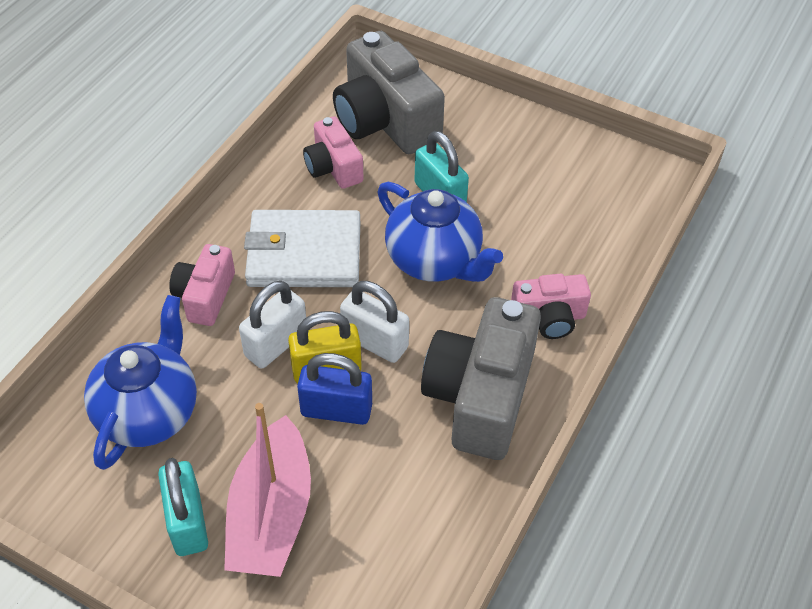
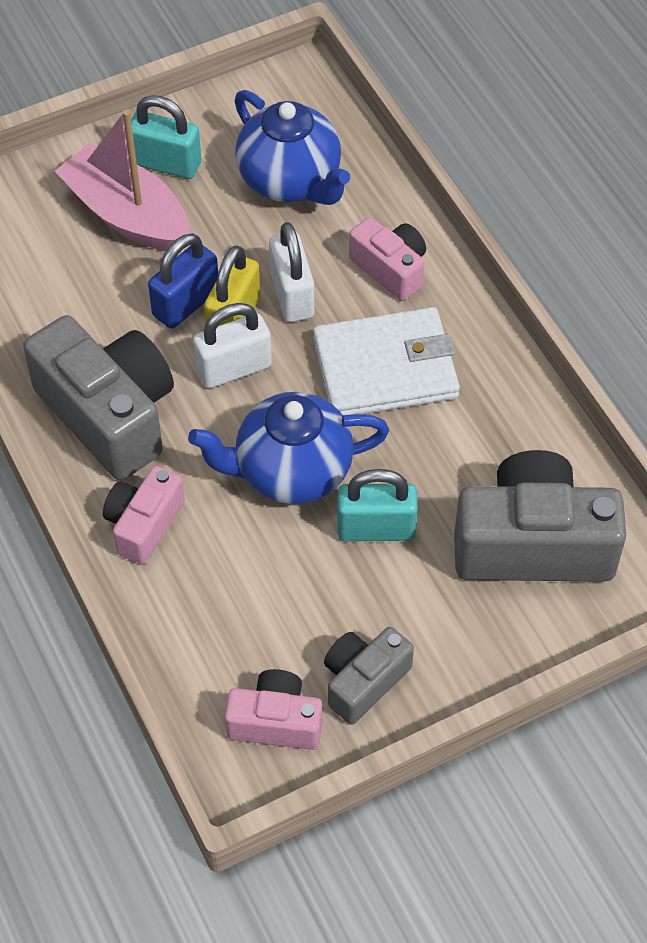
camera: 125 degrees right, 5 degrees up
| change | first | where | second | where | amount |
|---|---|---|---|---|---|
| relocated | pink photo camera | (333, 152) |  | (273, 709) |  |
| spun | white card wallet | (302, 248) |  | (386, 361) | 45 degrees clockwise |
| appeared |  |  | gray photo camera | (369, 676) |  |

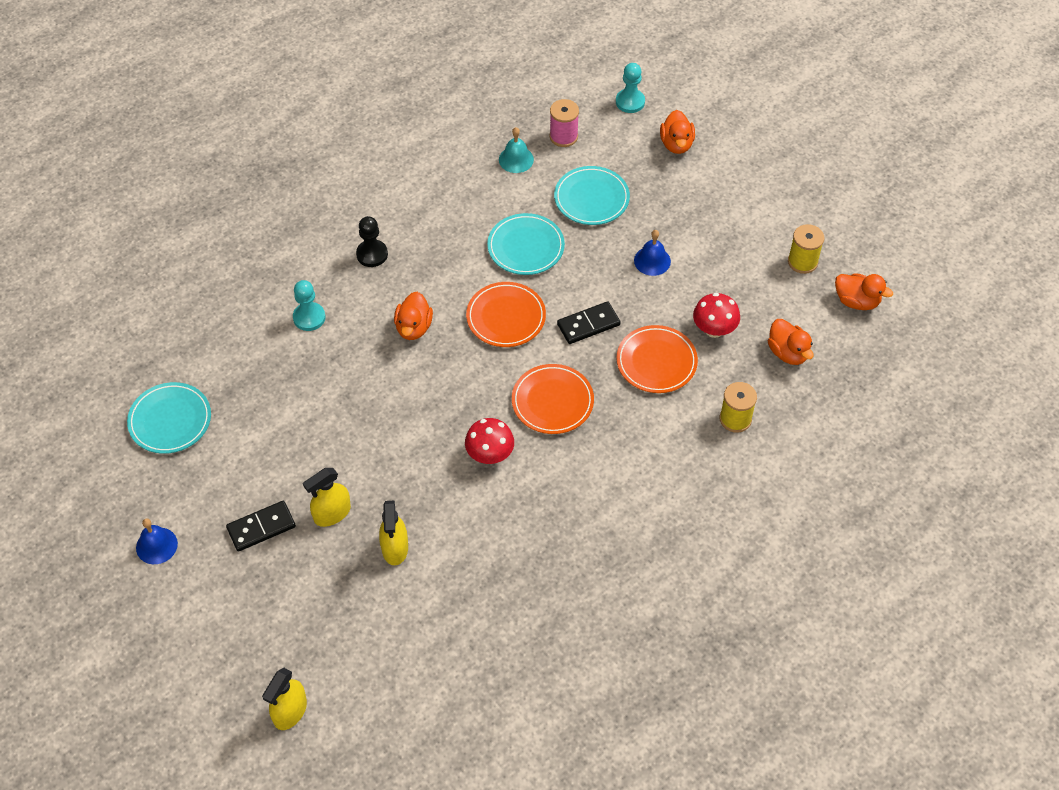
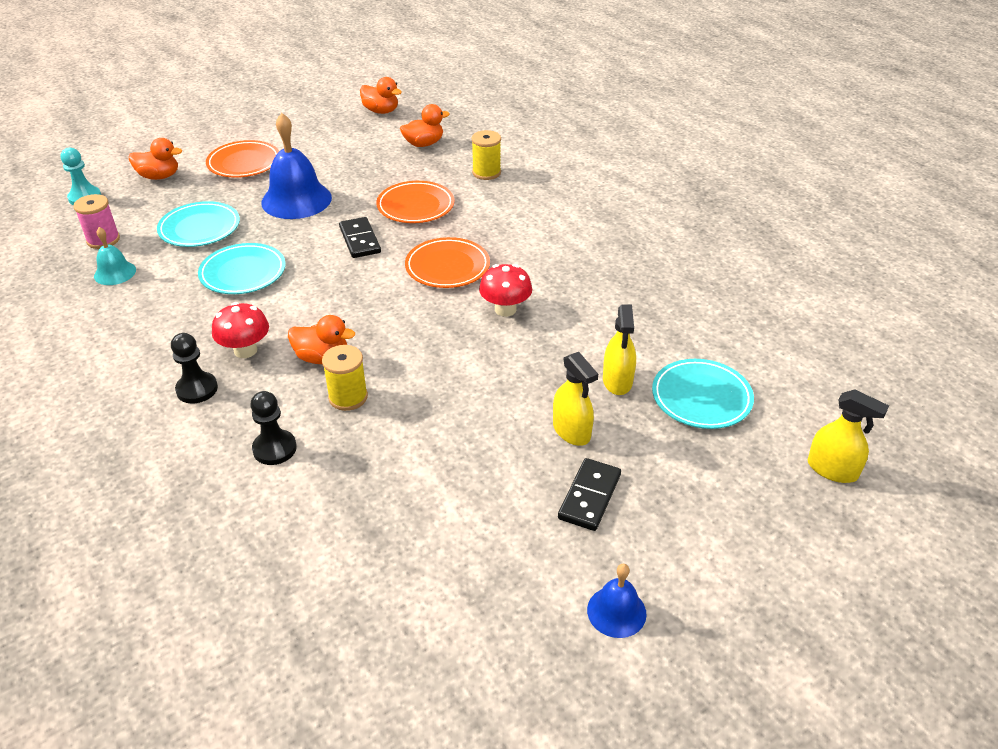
camera: 85 degrees left, 15 degrees down
| change | first | where | second | where | amount |
|---|---|---|---|---|---|
| relocated | yellow reel of thread | (806, 249) |  | (345, 378) |  |
| size | blue hand bell | (652, 253) |  | (296, 166) | x1.91 |
| spun | bright orange duck | (864, 291) |  | (381, 95) | 90 degrees clockwise |
| colour | teal pawn | (309, 305) | black pawn | (273, 428) |  |
| relocated | bright orange dinner plate | (506, 314) |  | (242, 159) |  |
| relocated | crimson toadstool | (716, 315) |  | (240, 330) |  |
| relocated | teal dinner plate | (169, 418) |  | (703, 394) |  |
| spun | yellow spray bottle | (393, 532) |  | (619, 349) | 90 degrees clockwise |
| spun | black domino | (261, 526) |  | (589, 494) | 45 degrees clockwise |

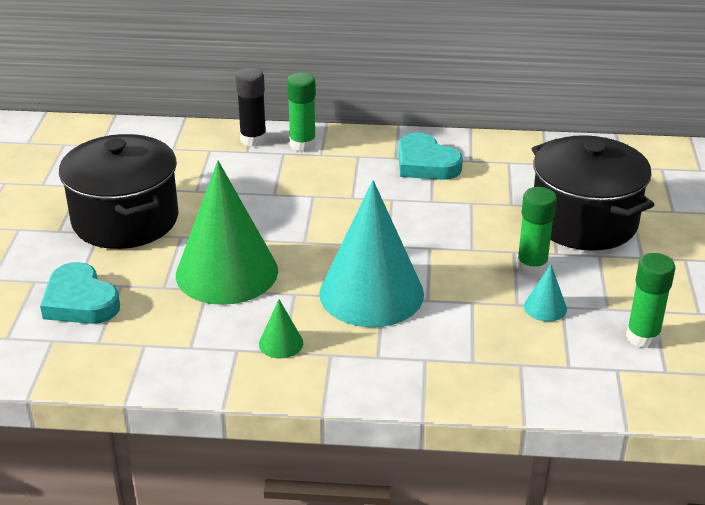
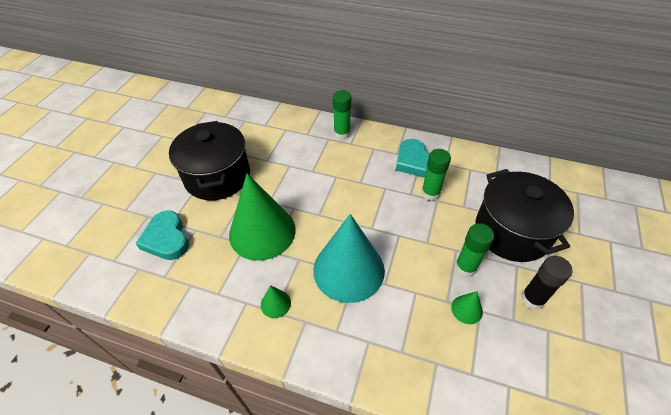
camera: 15 degrees right, 15 degrees up
| change | first | where | second | where | amount |
|---|---|---|---|---|---|
| relocated | black glue stick | (251, 107) |  | (546, 283) |  |
| relocated | emerald glue stick | (650, 300) |  | (436, 175) |  |
| colour | teal solid cone | (545, 293) | emerald solid cone | (467, 307) |  |

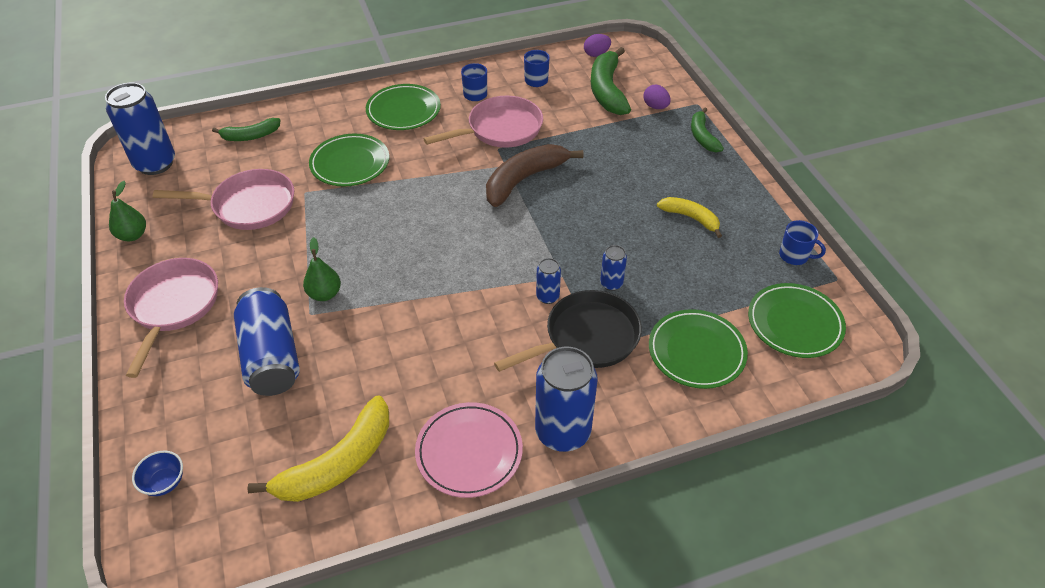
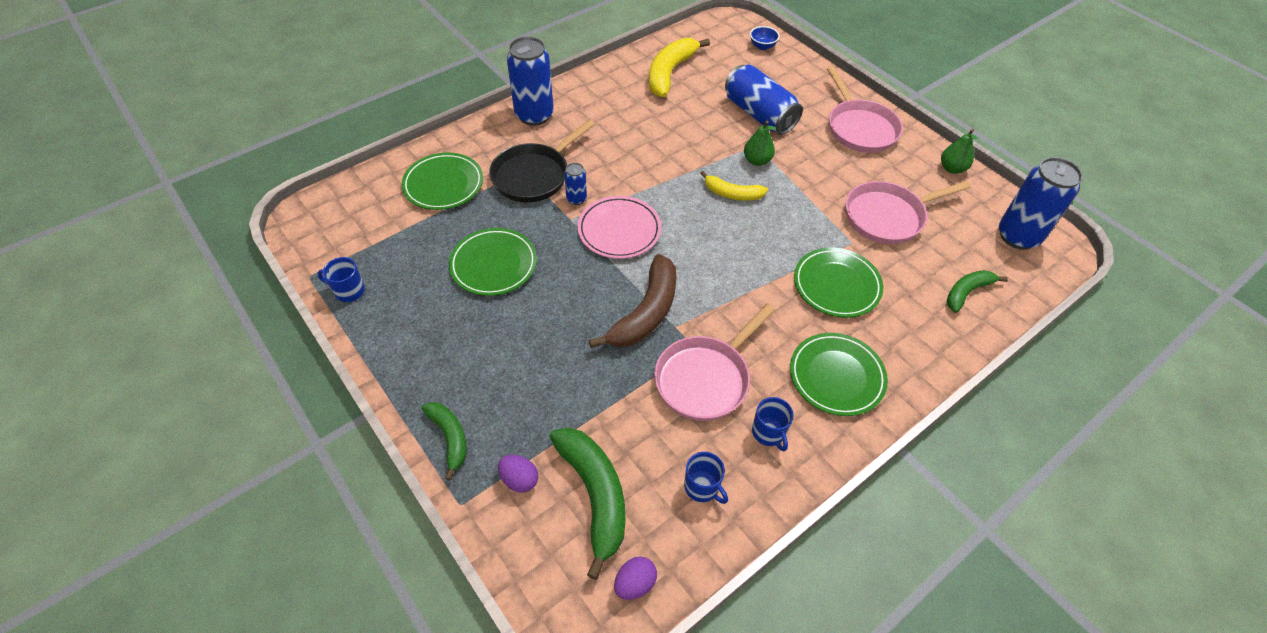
camera: 160 degrees right, 5 degrees up
| change | first | where | second | where | amount |
|---|---|---|---|---|---|
| relocated | yellow banana | (689, 217) |  | (734, 186) |  |
| missing | blue tin | (613, 268) |  |  |  |
| relocated | emerald dinner plate | (797, 320) |  | (493, 262) |  |
| relocated | pink dinner plate | (469, 450) |  | (619, 227) |  |

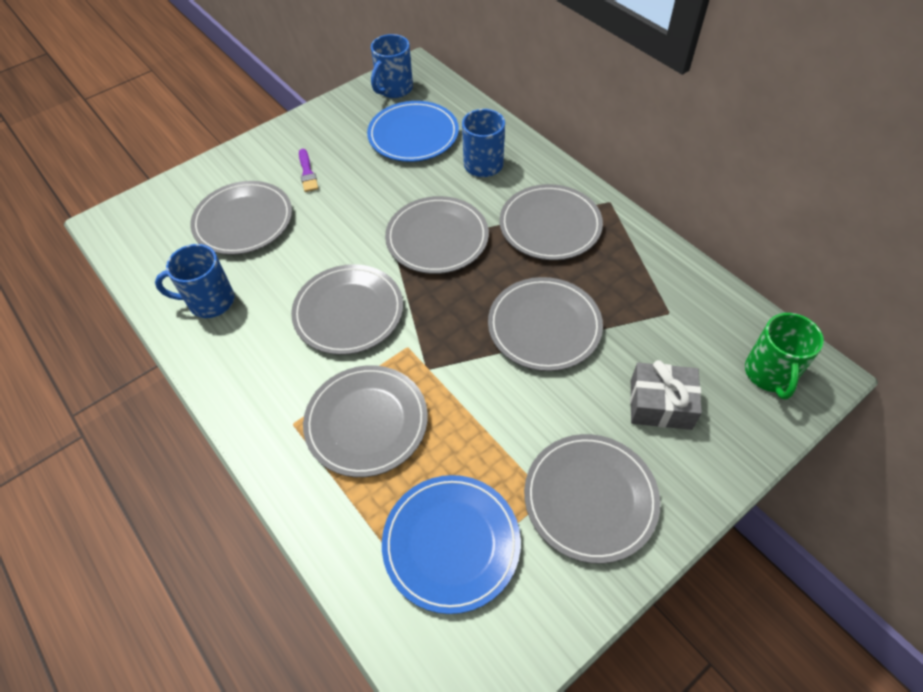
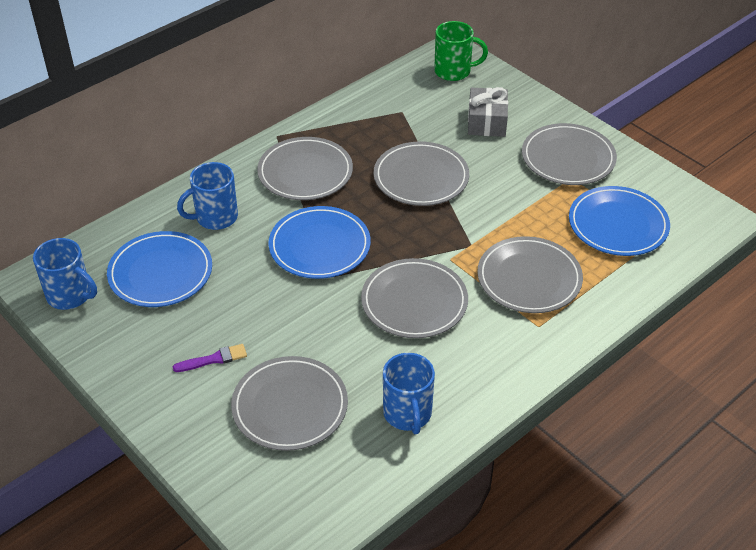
camera: 95 degrees left, 10 degrees down
| change | first | where | second | where | amount |
|---|---|---|---|---|---|
| colour | gray dinner plate | (437, 235) | blue dinner plate | (319, 242) |  |

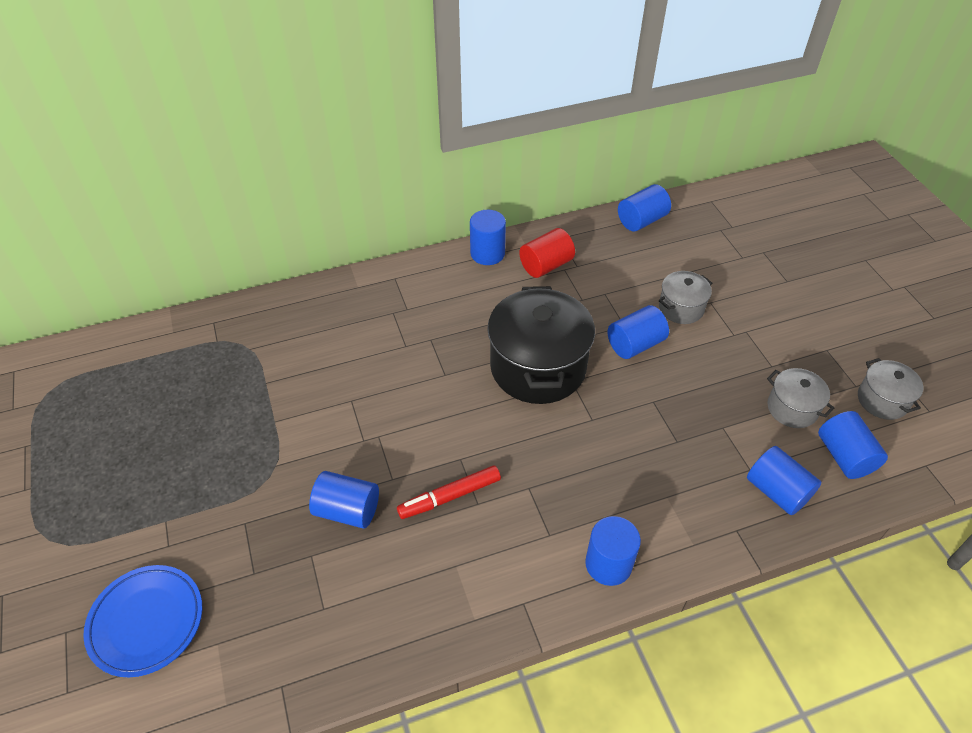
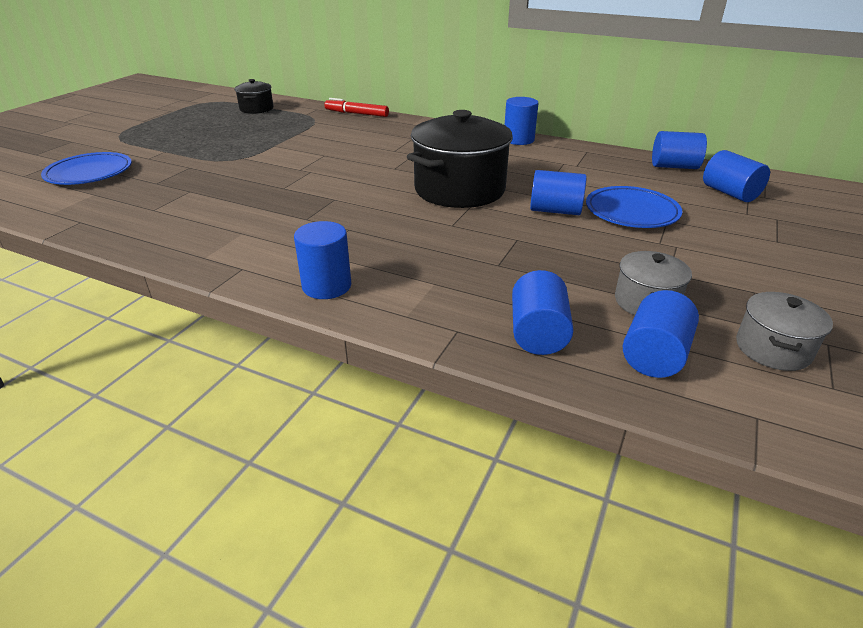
camera: 45 degrees right, 15 degrees down
| change | first | where | second | where | amount |
|---|---|---|---|---|---|
| missing | crimson cylinder shape | (547, 253) |  |  |  |
| exchanged | gray pot | (685, 297) | blue dinner plate | (634, 207) |  |
| relocated | crimson marker pen | (449, 492) |  | (356, 107) |  |
| relocated | blue cylinder shape | (344, 500) |  | (736, 176) |  |
| appeared |  |  | black pot | (254, 96) |  |

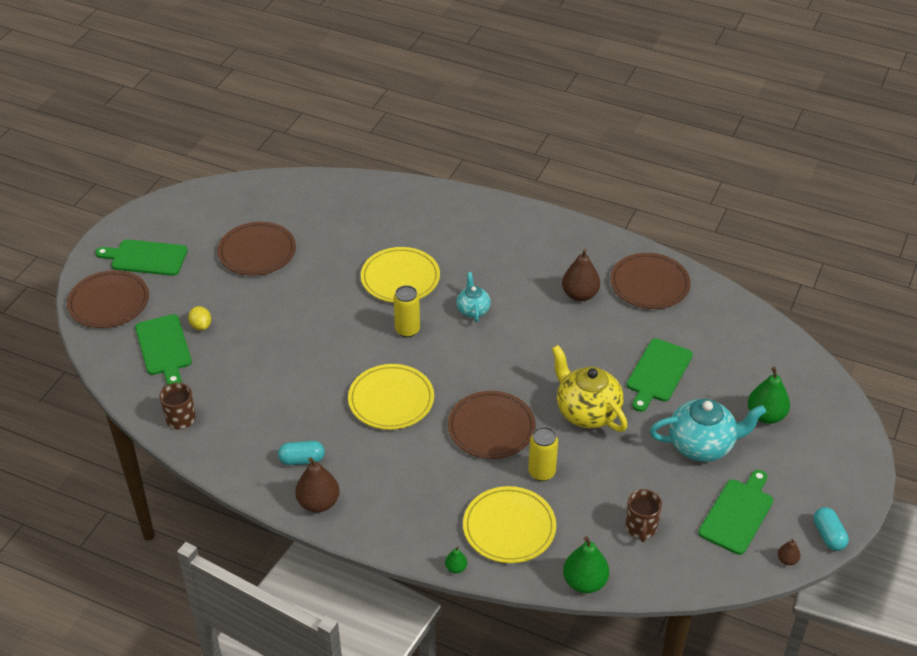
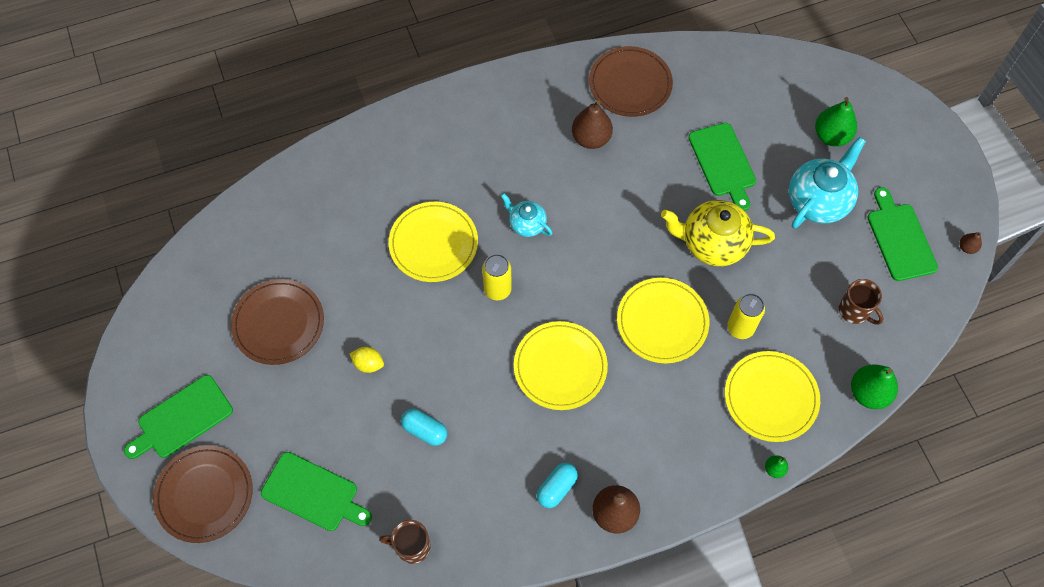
camera: 45 degrees left, 20 degrees up
| change | first | where | second | where | amount |
|---|---|---|---|---|---|
| relocated | yellow citrus fruit | (199, 318) |  | (367, 360) |  |
| colour | russet dinner plate | (492, 425) | yellow dinner plate | (663, 320) |  |
| relocated | teal capsule | (831, 529) |  | (424, 427) |  |

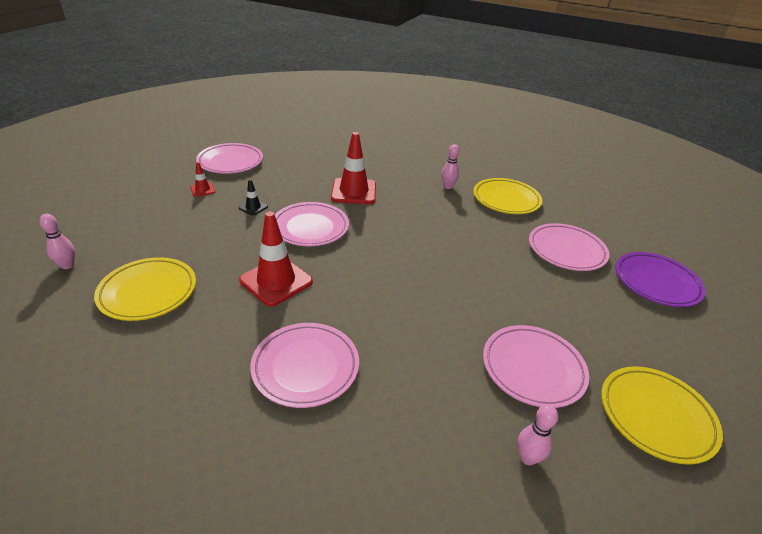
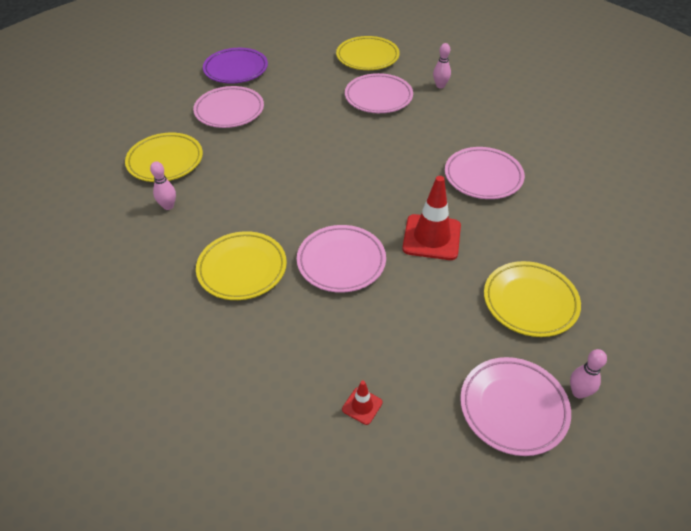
camera: 120 degrees left, 10 degrees up
| change | first | where | second | where | amount |
|---|---|---|---|---|---|
| exchanged | crimson road cone | (353, 168) | yellow dinner plate | (241, 265) |  |
| relocated | pink dinner plate | (229, 158) |  | (515, 406) |  |
| missing | black road cone | (253, 197) |  |  |  |

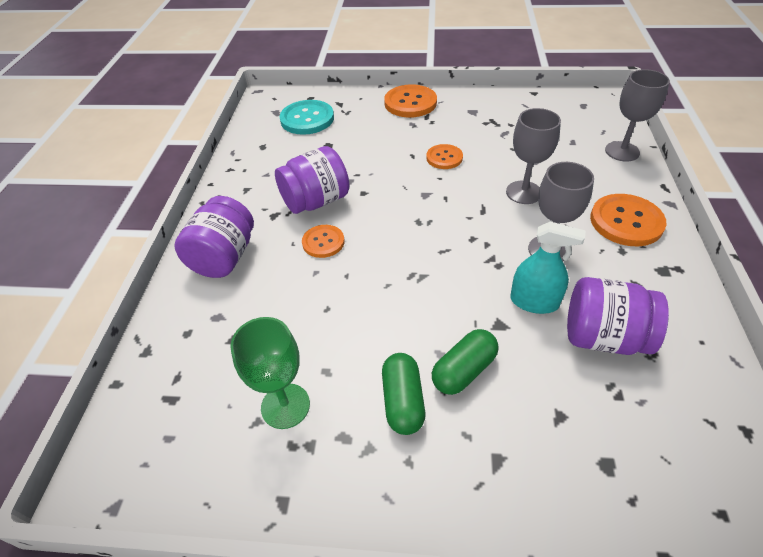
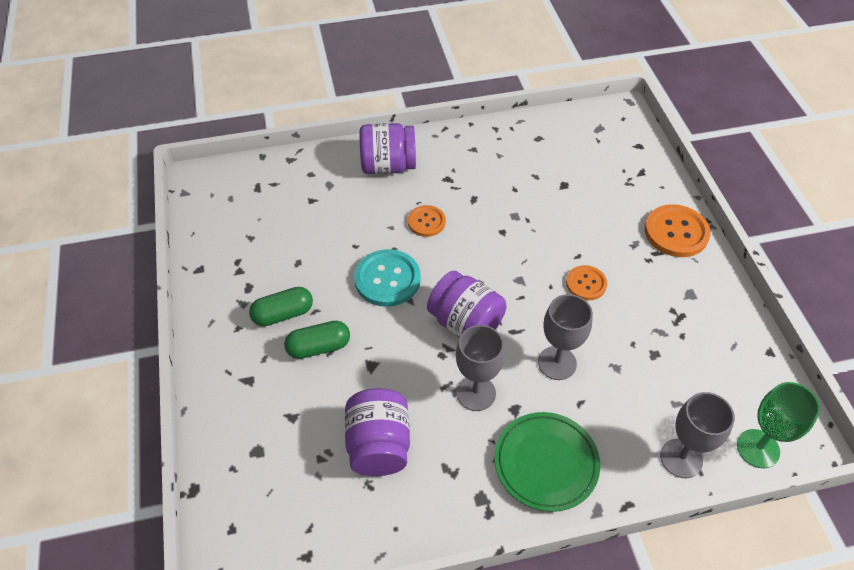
camera: 70 degrees right, 5 degrees up
| change | first | where | second | where | amount |
|---|---|---|---|---|---|
| relocated | teal sewing button | (307, 117) |  | (387, 278) |  |
| relocated | violet preserve jar | (312, 180) |  | (467, 304) |  |
| exchanged | bright orange sewing button | (628, 220) | emerald dinner plate | (547, 462) |  |
| missing | teal spray bottle | (547, 268) |  |  |  |
| relocated | emerald chalice | (270, 373) |  | (778, 425) |  |
| spun | emerald capsule | (465, 362) |  | (317, 340) | 45 degrees counterclockwise |

